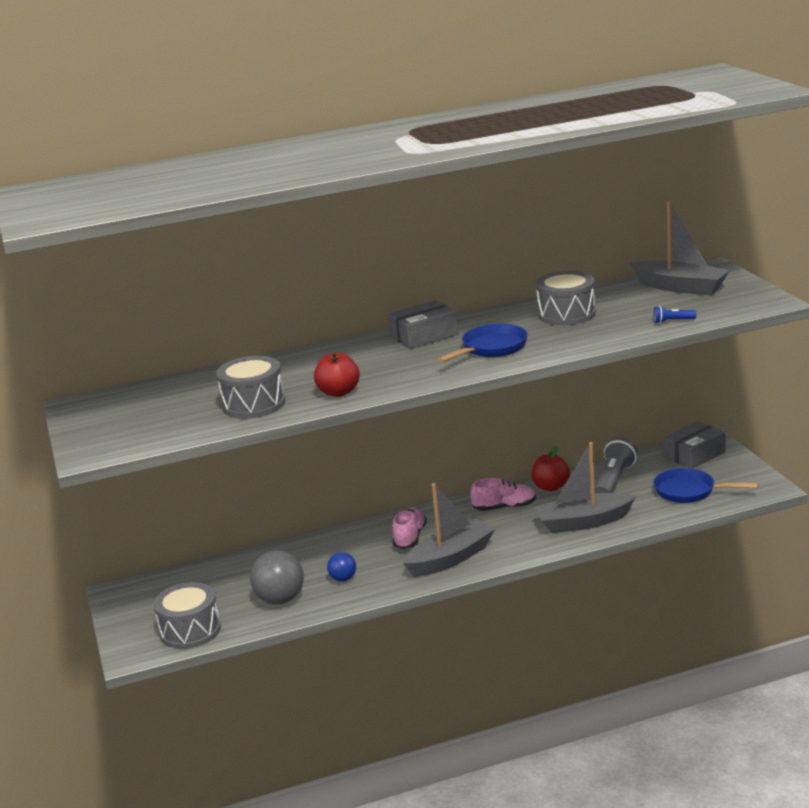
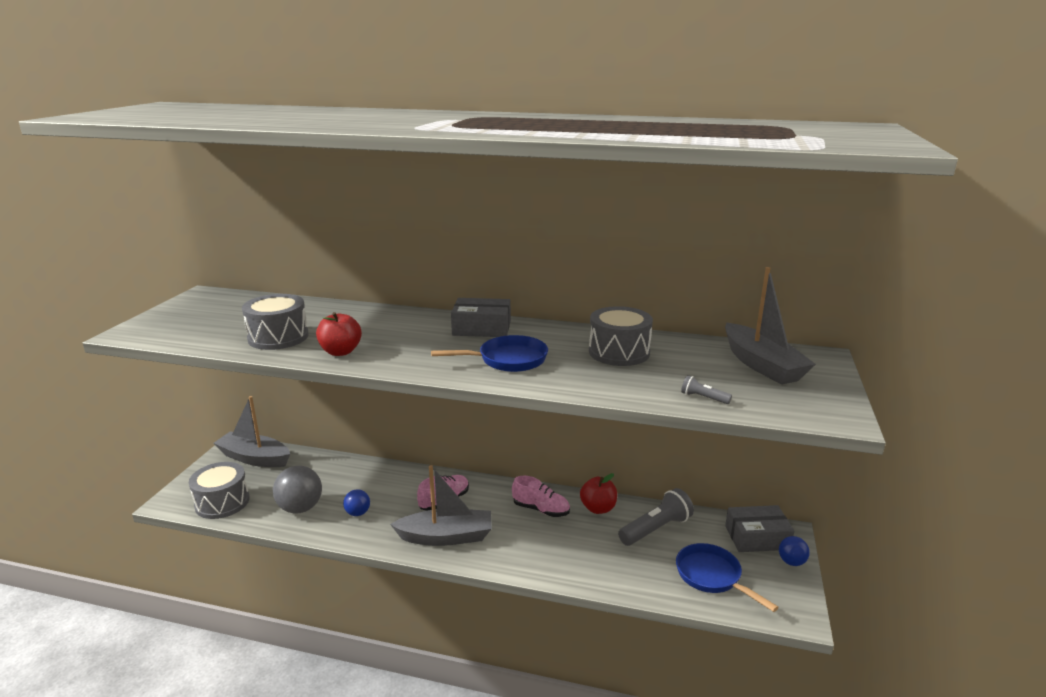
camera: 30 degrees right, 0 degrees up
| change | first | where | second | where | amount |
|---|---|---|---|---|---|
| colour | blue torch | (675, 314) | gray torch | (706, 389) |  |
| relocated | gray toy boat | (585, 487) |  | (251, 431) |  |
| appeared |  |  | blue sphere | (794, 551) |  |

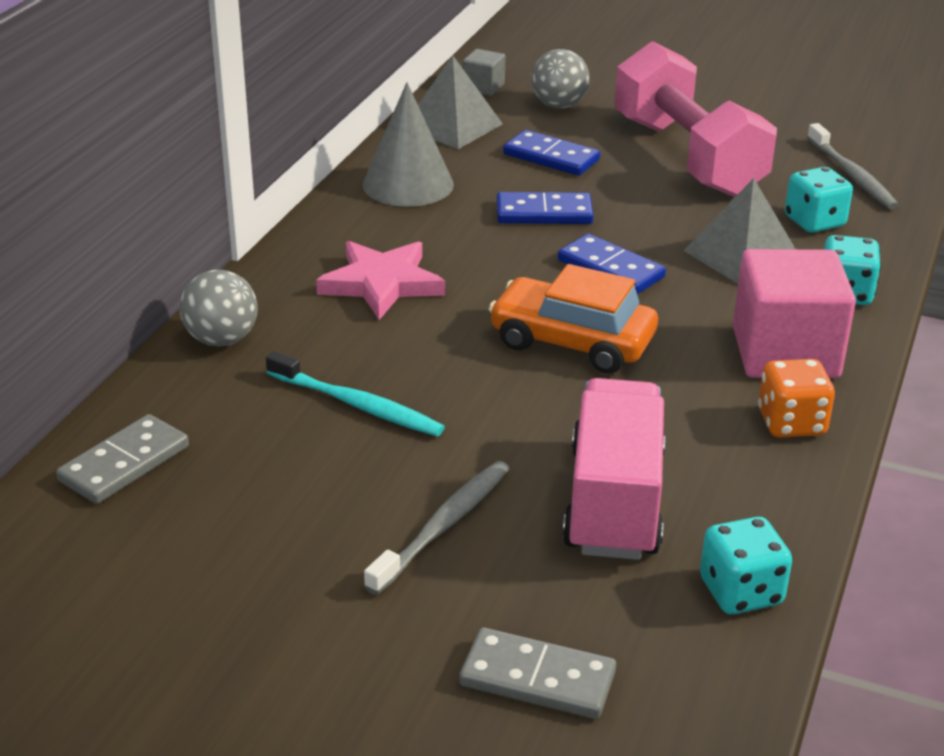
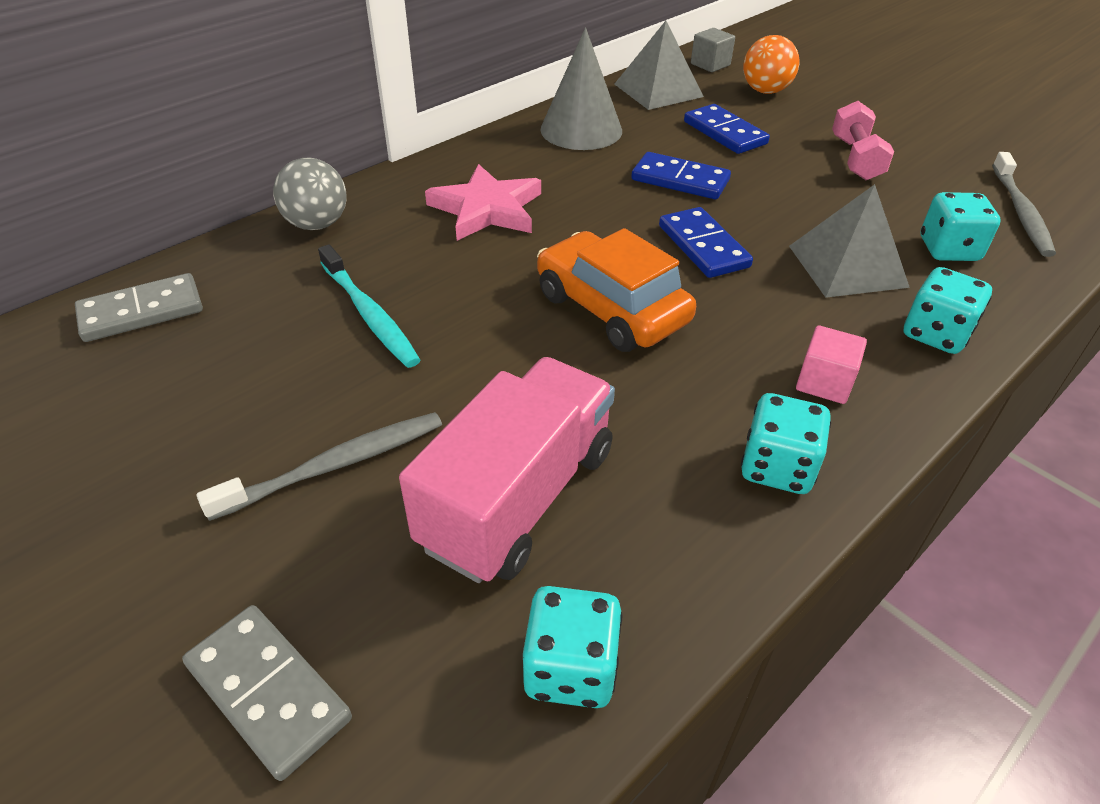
camera: 25 degrees right, 10 degrees up
| change | first | where | second | where | amount |
|---|---|---|---|---|---|
| size | pink free weight | (695, 119) |  | (863, 140) | x0.48 |
| colour | gray sphere | (560, 79) | bright orange sphere | (771, 64) |  |
| size | pink cube | (794, 313) |  | (831, 365) | x0.47 |
| colour | bright orange die | (796, 398) | teal die | (786, 443) |  |

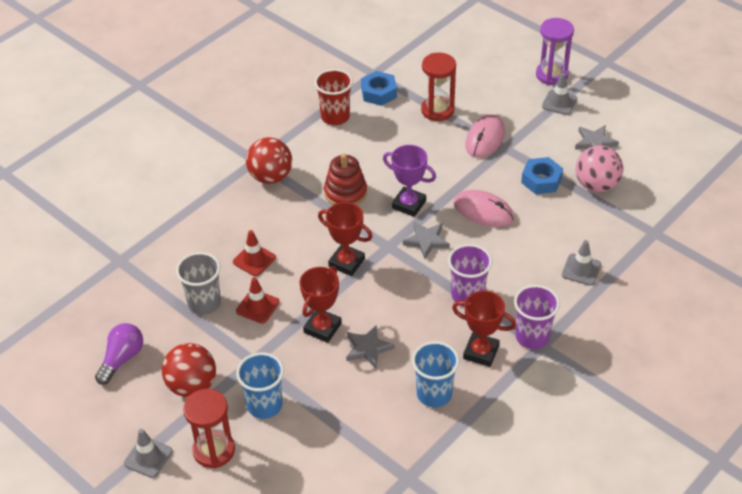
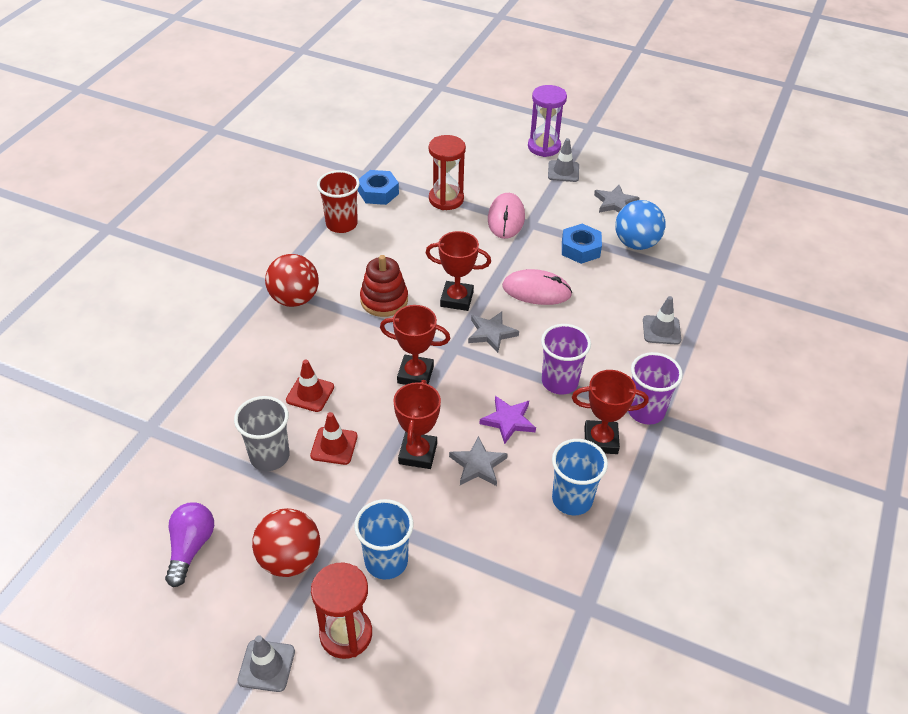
camera: 20 degrees left, 0 degrees up
| change | first | where | second | where | amount |
|---|---|---|---|---|---|
| colour | violet trophy | (409, 181) | crimson trophy | (458, 271) |  |
| colour | pink sphere | (599, 169) | blue sphere | (640, 225) |  |
| appeared |  |  | violet star shape | (507, 420) |  |

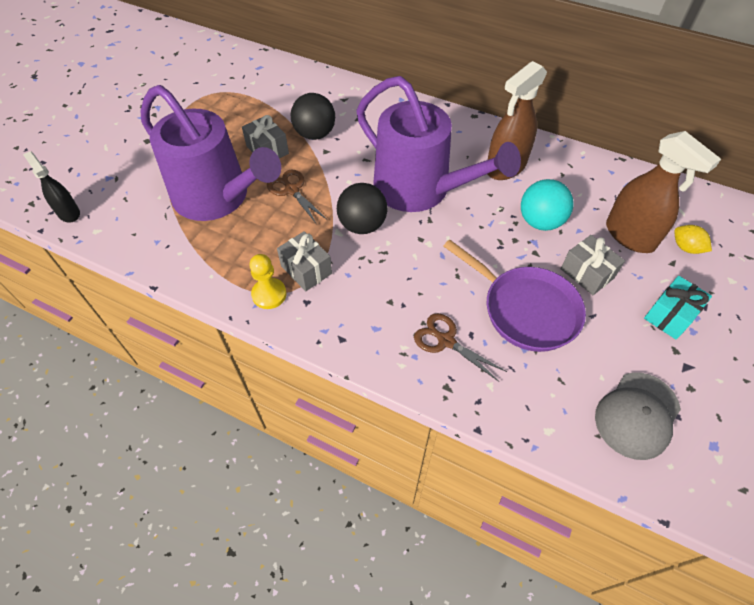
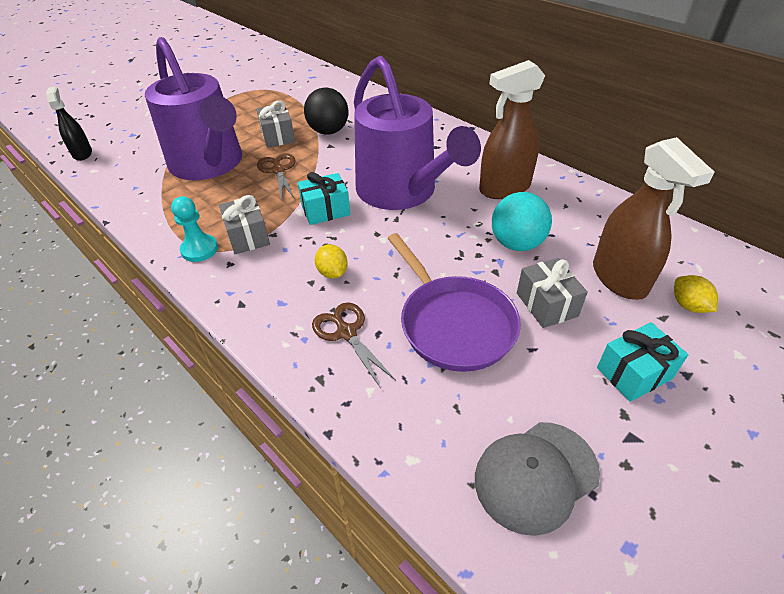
camera: 20 degrees right, 10 degrees down
| change | first | where | second | where | amount |
|---|---|---|---|---|---|
| exchanged | black sphere | (362, 208) | teal gift | (324, 198) |  |
| colour | yellow pawn | (267, 281) | teal pawn | (194, 229) |  |
| appeared |  |  | yellow citrus fruit | (331, 261) |  |

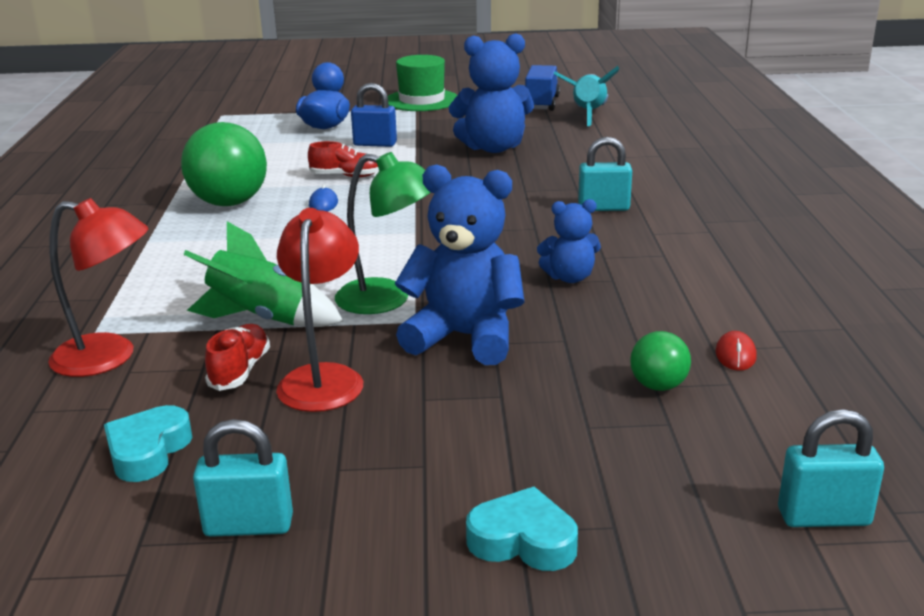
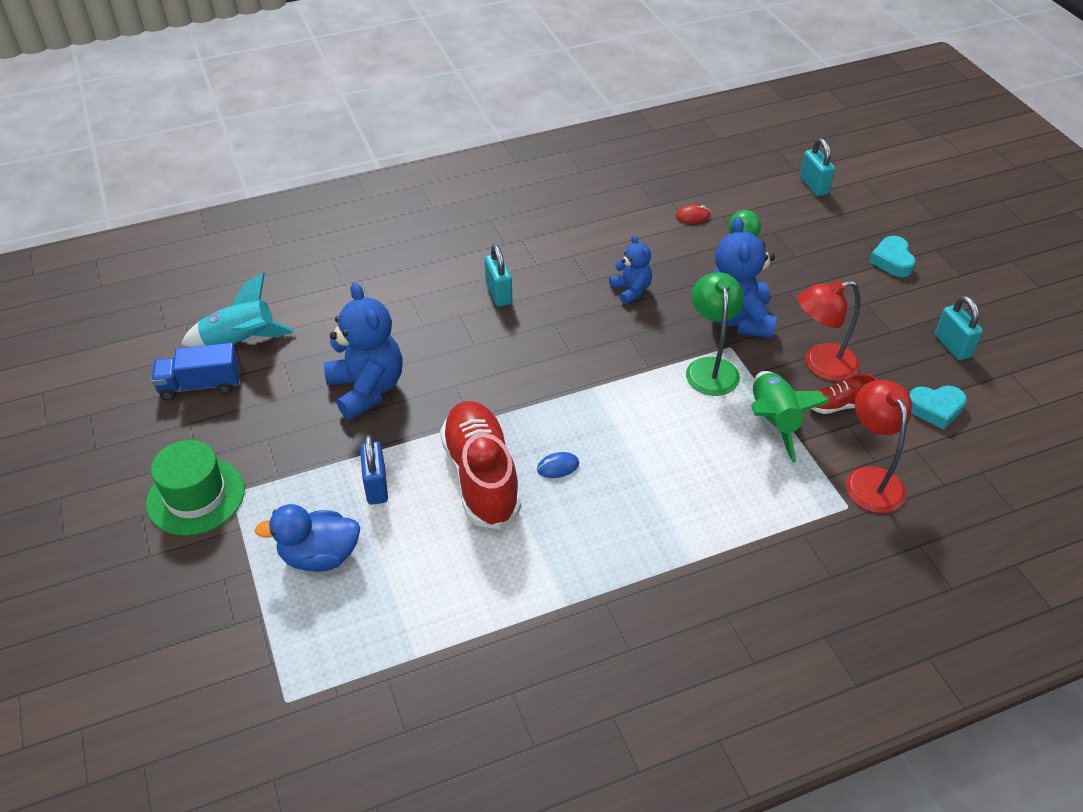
camera: 110 degrees left, 20 degrees up
| change | first | where | second | where | amount |
|---|---|---|---|---|---|
| missing | emerald sphere | (224, 164) |  |  |  |
| size | crimson sneaker | (343, 159) |  | (480, 465) | x2.08 |

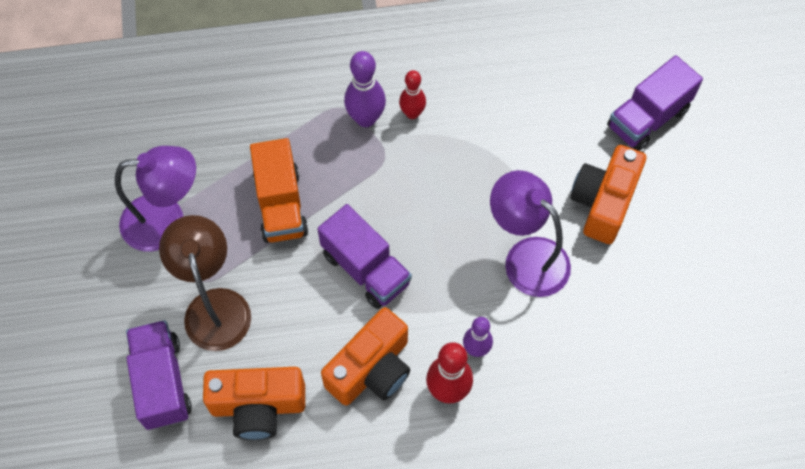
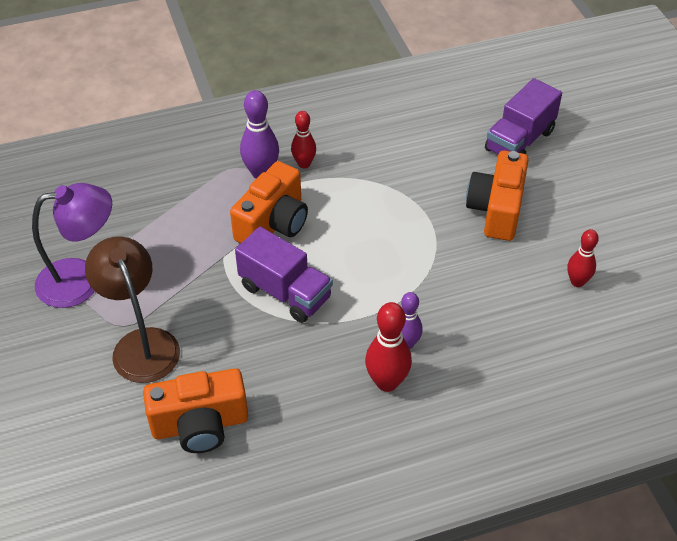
camera: 10 degrees left, 15 degrees down
| change | first | where | second | where | amount |
|---|---|---|---|---|---|
| missing | bright orange lorry | (279, 190) |  |  |  |
| missing | violet desk lamp | (530, 233) |  |  |  |
| relocated | bright orange photo camera | (365, 356) |  | (269, 202) |  |
| missing | violet lorry | (159, 375) |  |  |  |
| appeared |  |  | crimson skittle | (583, 258) |  |

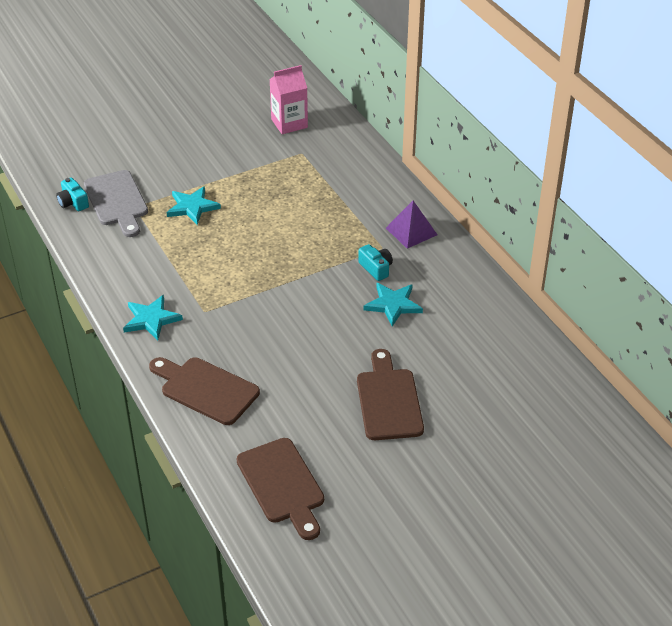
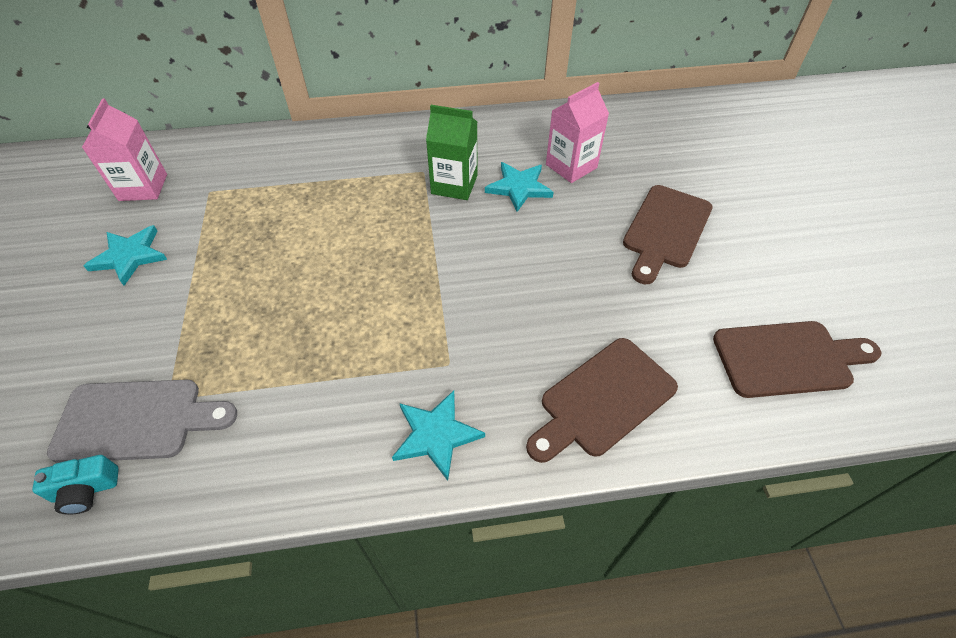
camera: 70 degrees left, 10 degrees up
| change | first | where | second | where | amount |
|---|---|---|---|---|---|
| relocated | teal star shape | (193, 205) |  | (126, 255) |  |
| missing | violet solid pyramid | (411, 225) |  |  |  |
| exchanged | teal photo camera | (375, 262) | emerald carton | (451, 152) |  |
| spun | russet cutting board | (390, 394) |  | (668, 234) | 75 degrees counterclockwise |
| appeared |  |  | pink carton | (577, 132) |  |

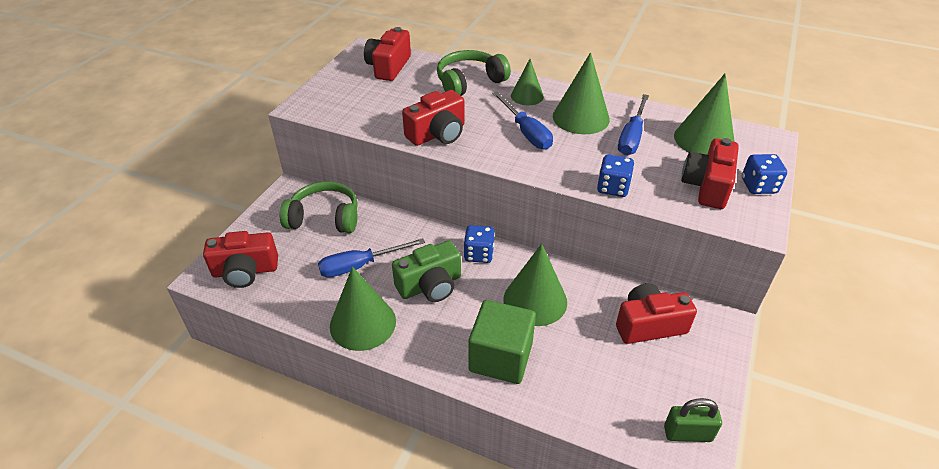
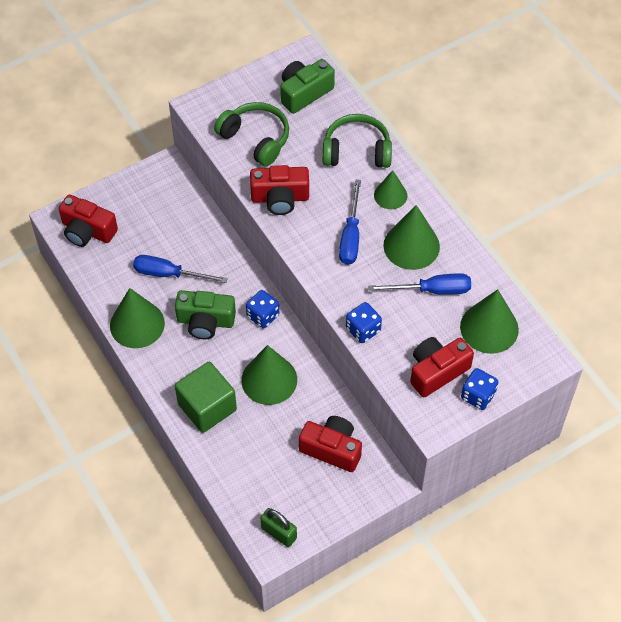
camera: 35 degrees right, 15 degrees up
| change | first | where | second | where | amount |
|---|---|---|---|---|---|
| colour | crimson photo camera | (387, 54) | emerald photo camera | (307, 86) |  |
| spun | blue hand screwdriver | (633, 124) |  | (419, 284) | 150 degrees counterclockwise |
| relocated | emerald headset | (319, 207) |  | (251, 134) |  |

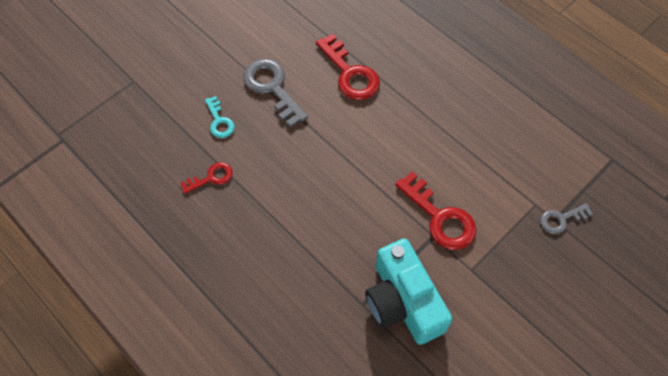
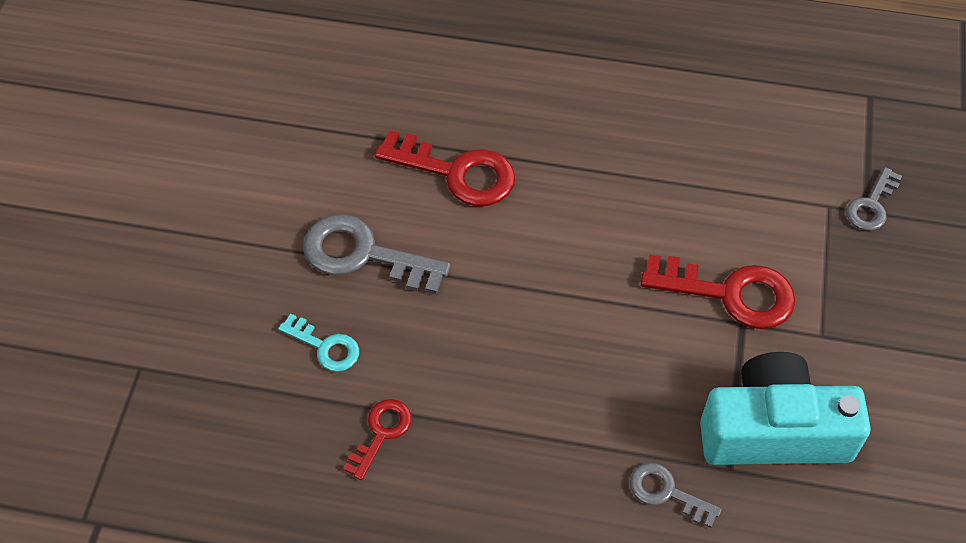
camera: 35 degrees left, 5 degrees down
| change | first | where | second | where | amount |
|---|---|---|---|---|---|
| spun | teal photo camera | (408, 291) |  | (785, 408) | 150 degrees clockwise |
| appeared |  |  | gray key | (676, 495) |  |

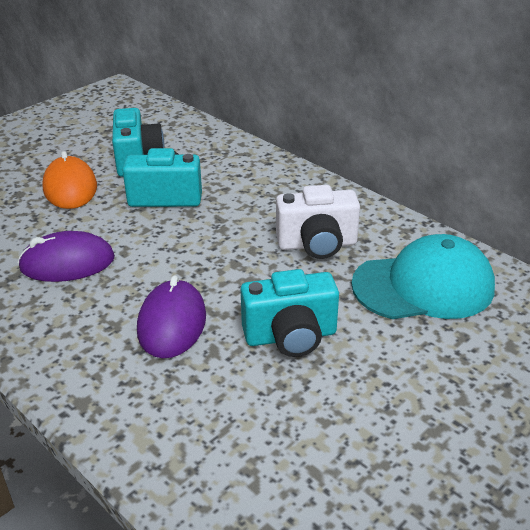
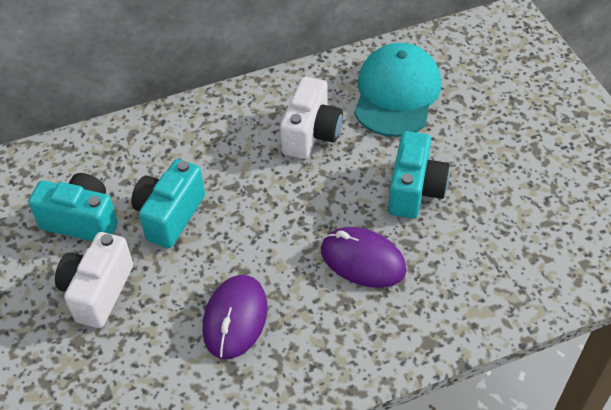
camera: 65 degrees left, 15 degrees up
| change | first | where | second | where | amount |
|---|---|---|---|---|---|
| exchanged | bright orange mouse | (69, 180) | white photo camera | (94, 280) |  |

